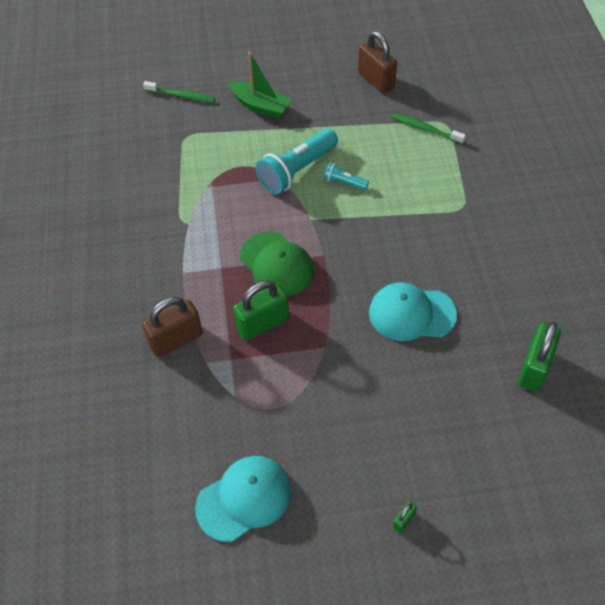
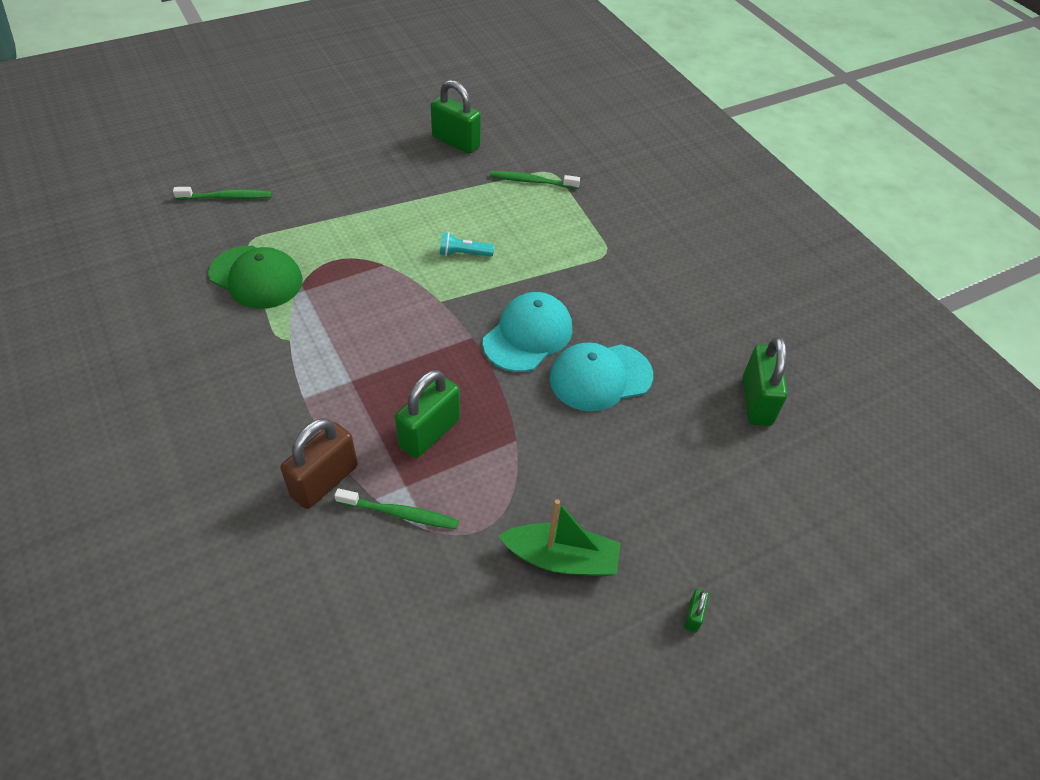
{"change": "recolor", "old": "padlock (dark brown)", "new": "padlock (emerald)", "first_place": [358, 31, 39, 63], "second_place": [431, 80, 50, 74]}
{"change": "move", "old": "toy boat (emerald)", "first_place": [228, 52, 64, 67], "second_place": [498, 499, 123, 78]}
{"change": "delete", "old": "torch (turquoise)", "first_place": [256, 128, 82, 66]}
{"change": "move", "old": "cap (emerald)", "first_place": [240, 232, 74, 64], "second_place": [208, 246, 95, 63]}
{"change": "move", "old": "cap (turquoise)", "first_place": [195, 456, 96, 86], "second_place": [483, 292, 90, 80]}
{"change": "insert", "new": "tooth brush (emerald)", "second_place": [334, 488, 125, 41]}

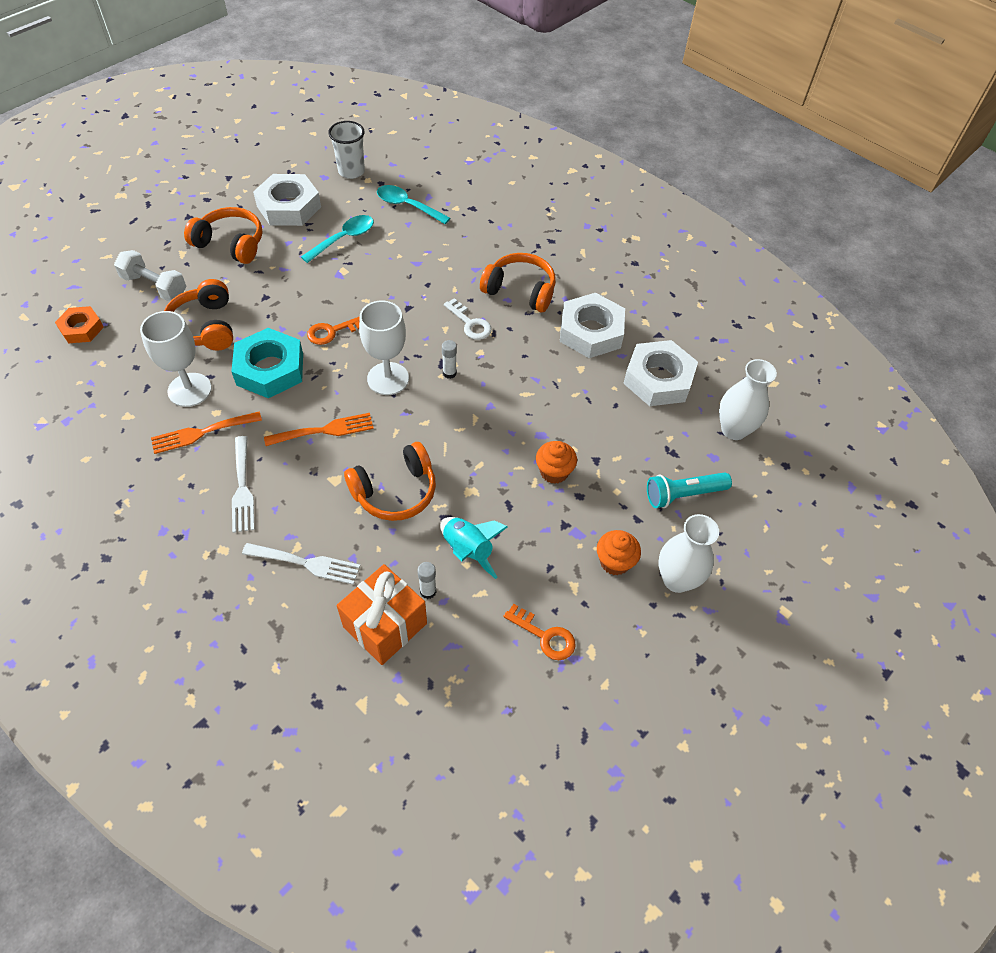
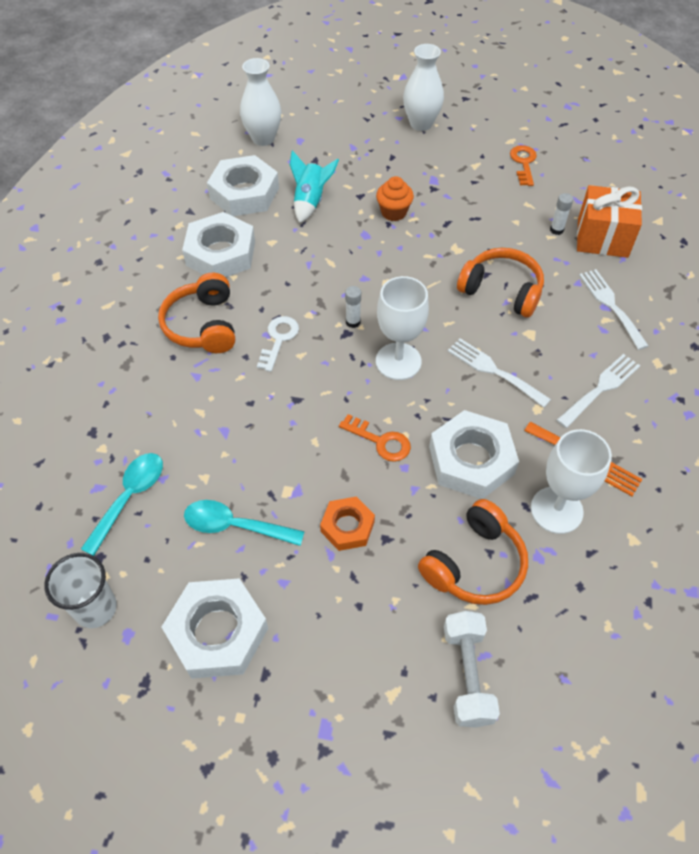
{"change": "rotate", "old": "spoon (turquoise)", "first_place": [377, 185, 73, 39], "second_place": [81, 453, 82, 103], "degrees": -150}
{"change": "delete", "old": "headphones (orange-coloured)", "first_place": [184, 207, 78, 57]}
{"change": "move", "old": "nut (orange-coloured)", "first_place": [55, 306, 49, 38], "second_place": [320, 497, 55, 54]}
{"change": "recolor", "old": "nut (turquoise)", "new": "nut (snow-white)", "first_place": [231, 328, 72, 70], "second_place": [429, 410, 90, 89]}
{"change": "recolor", "old": "fork (orange-coloured)", "new": "fork (snow-white)", "first_place": [264, 413, 110, 33], "second_place": [448, 338, 103, 69]}
{"change": "delete", "old": "torch (turquoise)", "first_place": [647, 472, 85, 36]}
{"change": "move", "old": "spaceship (turquoise)", "first_place": [440, 517, 68, 62], "second_place": [290, 150, 49, 73]}
{"change": "delete", "old": "cupcake (orange-coloured)", "first_place": [597, 530, 44, 45]}

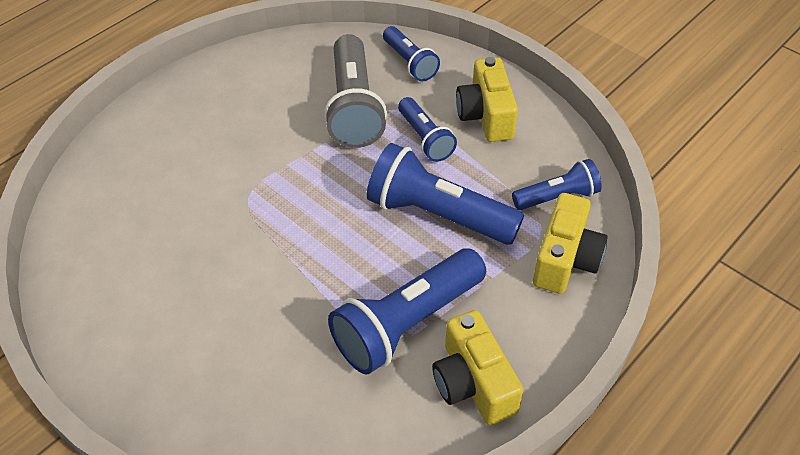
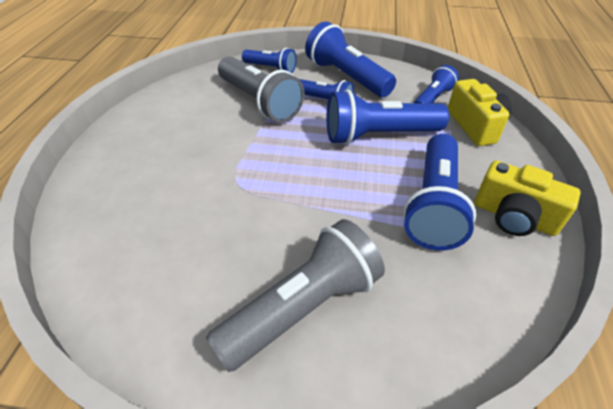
{"change": "replace", "old": "photo camera (golden)", "new": "torch (royal blue)", "first_place": [456, 57, 62, 85], "second_place": [305, 21, 91, 76]}
{"change": "insert", "new": "torch (gray)", "second_place": [206, 219, 179, 153]}

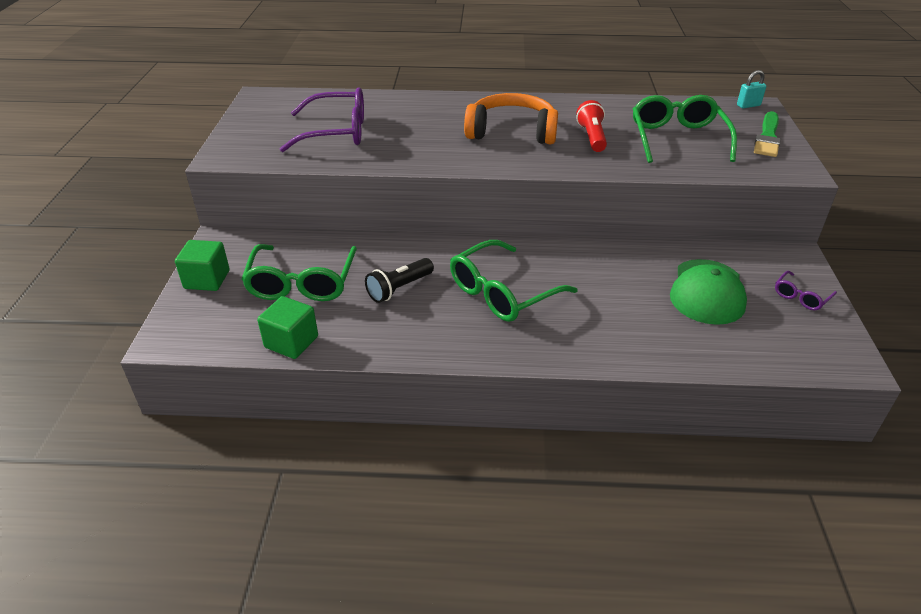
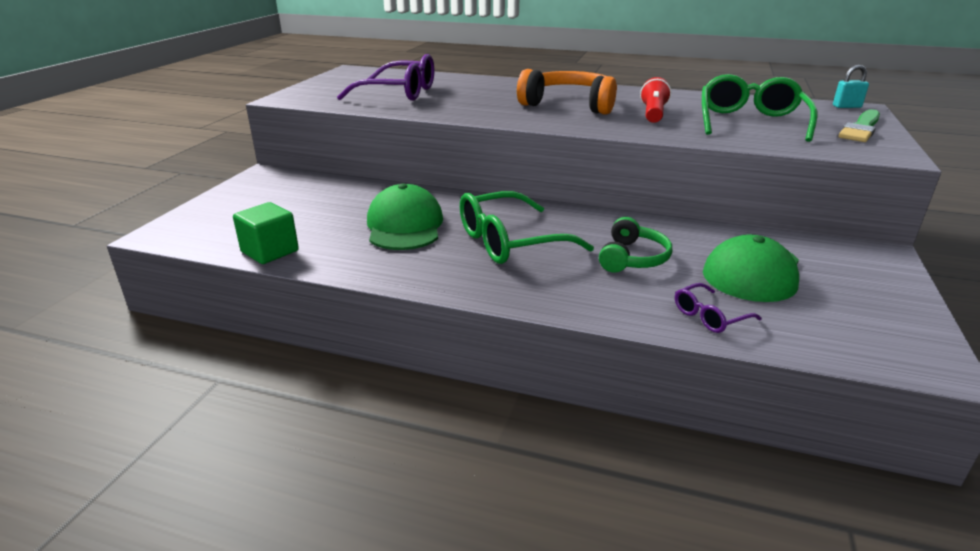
{"change": "delete", "old": "solid cube (emerald)", "first_place": [175, 240, 55, 51]}
{"change": "delete", "old": "eyeglasses (emerald)", "first_place": [241, 244, 116, 57]}
{"change": "replace", "old": "torch (black)", "new": "cap (emerald)", "first_place": [365, 258, 69, 45], "second_place": [367, 183, 76, 67]}
{"change": "move", "old": "eyeglasses (violet)", "first_place": [775, 271, 62, 39], "second_place": [675, 283, 87, 50]}
{"change": "insert", "new": "headphones (emerald)", "second_place": [599, 217, 73, 56]}

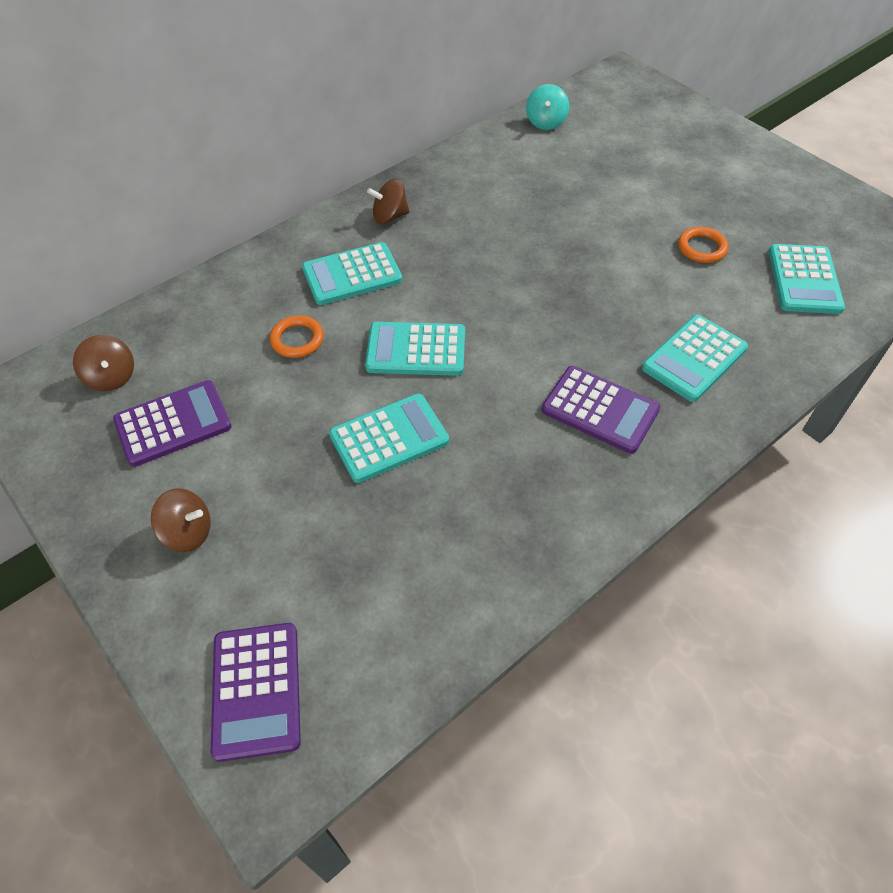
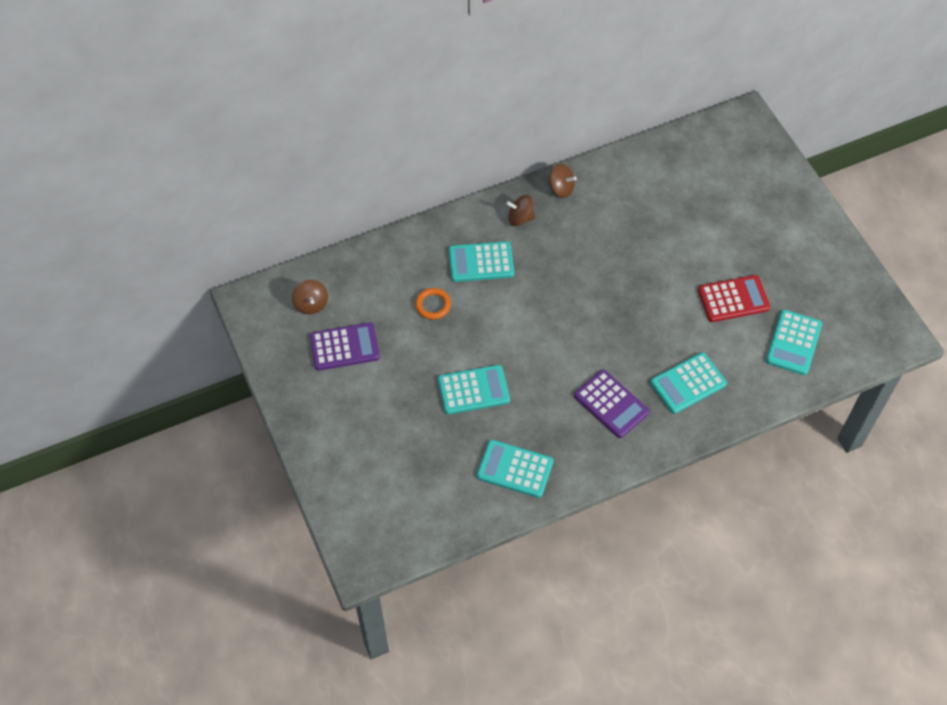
{"change": "delete", "old": "spinning top (turquoise)", "first_place": [526, 84, 43, 46]}
{"change": "replace", "old": "hoop (orange-coloured)", "new": "adding machine (scarlet)", "first_place": [678, 227, 51, 36], "second_place": [698, 275, 72, 47]}
{"change": "move", "old": "adding machine (turquoise)", "first_place": [365, 322, 100, 54], "second_place": [477, 440, 76, 58]}
{"change": "move", "old": "spinning top (dark brown)", "first_place": [151, 488, 60, 64], "second_place": [548, 164, 29, 34]}
{"change": "delete", "old": "adding machine (violet)", "first_place": [210, 623, 91, 139]}

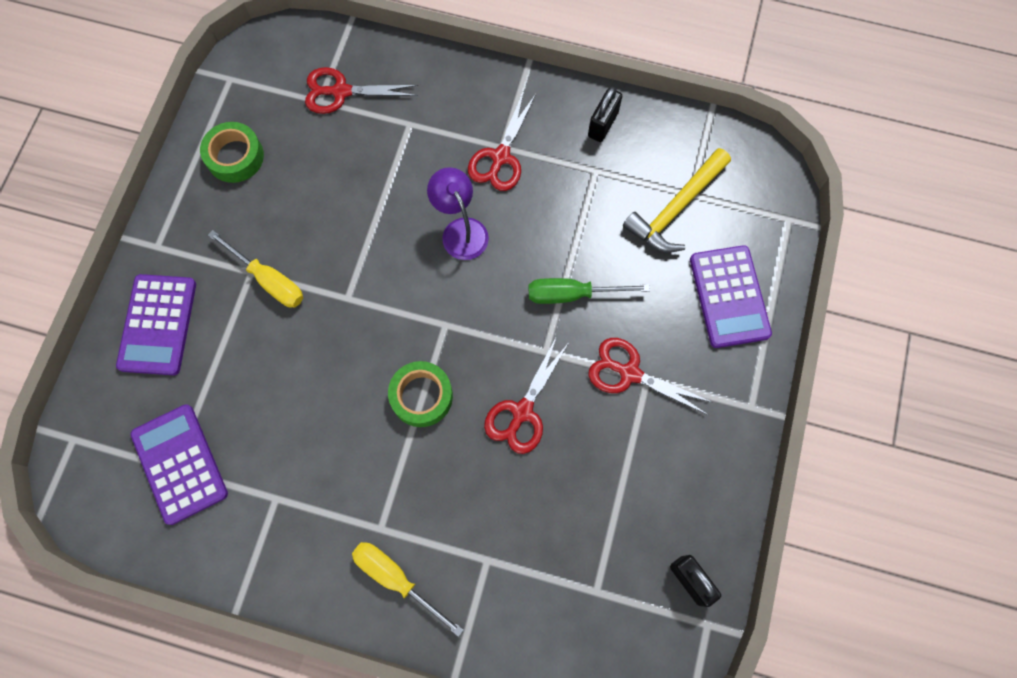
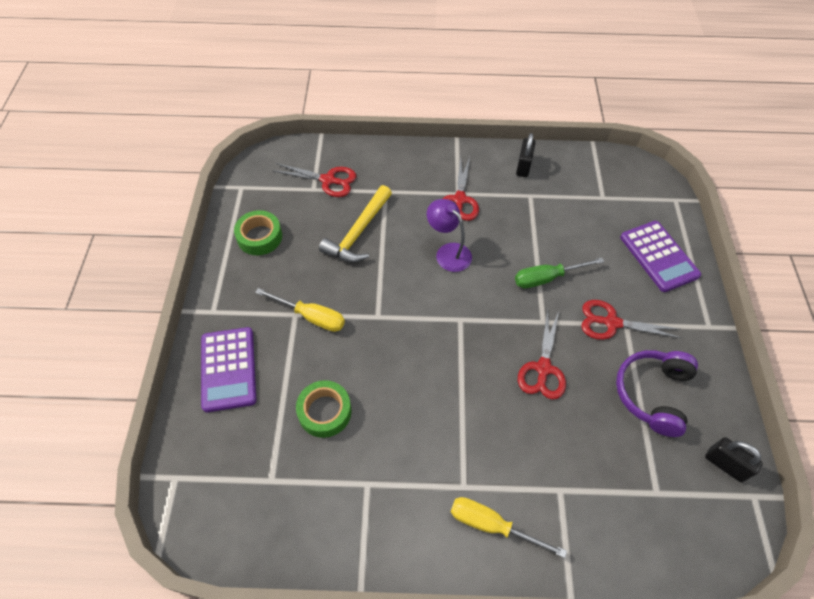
{"change": "rotate", "old": "pair of scissors (scarlet)", "first_place": [305, 67, 113, 47], "second_place": [272, 163, 84, 34], "degrees": -150}
{"change": "move", "old": "carpenter's hammer (golden)", "first_place": [623, 148, 108, 105], "second_place": [319, 185, 73, 77]}
{"change": "move", "old": "sticky tape (emerald)", "first_place": [388, 361, 65, 66], "second_place": [296, 380, 56, 58]}
{"change": "delete", "old": "adding machine (violet)", "first_place": [130, 404, 98, 121]}
{"change": "insert", "new": "headphones (violet)", "second_place": [616, 350, 82, 87]}

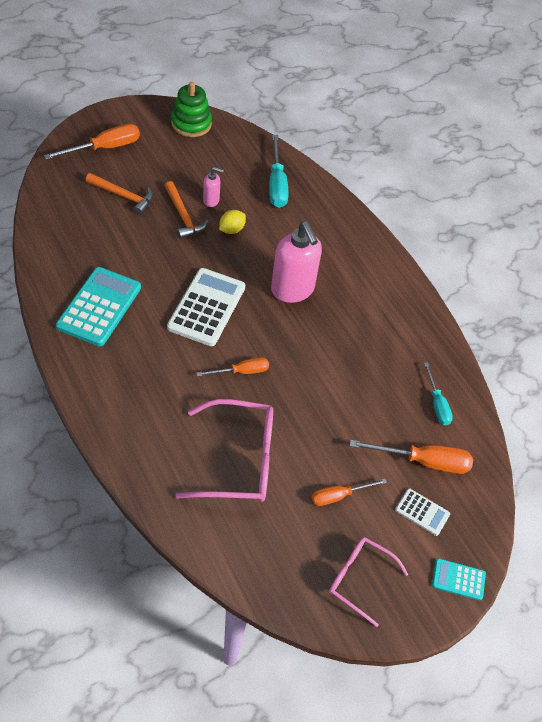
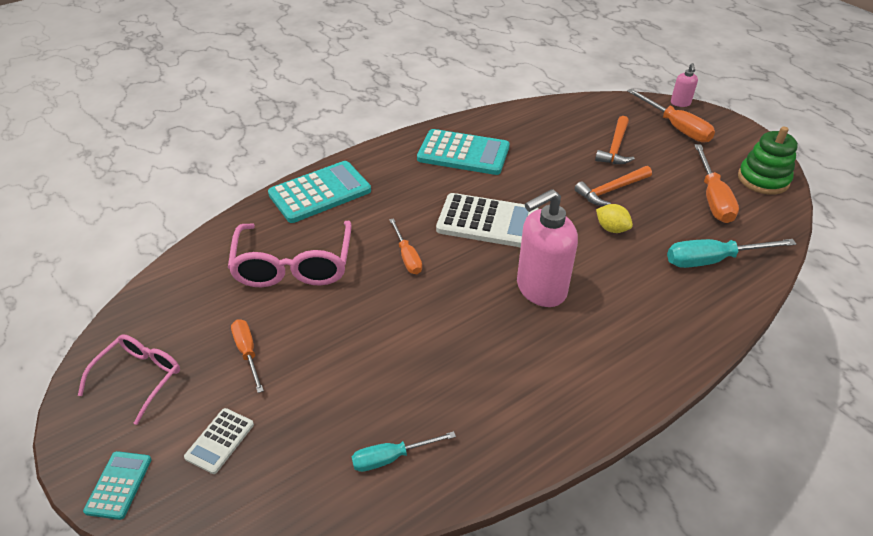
{"change": "move", "old": "pump bottle (rose-pink)", "first_place": [203, 167, 21, 40], "second_place": [671, 63, 27, 44]}
{"change": "move", "old": "flat screwdriver (orange-coloured)", "first_place": [350, 440, 123, 34], "second_place": [694, 144, 45, 79]}
{"change": "insert", "new": "adding machine (turquoise)", "second_place": [268, 161, 103, 62]}

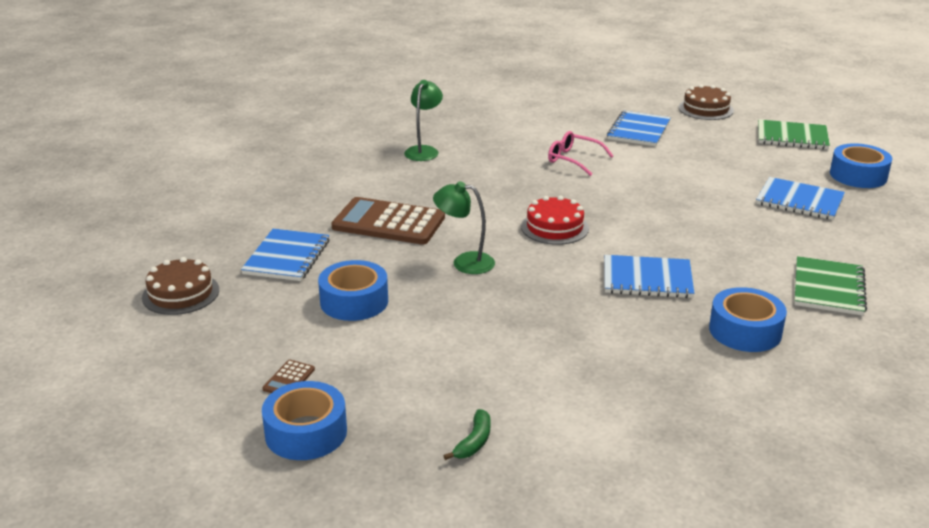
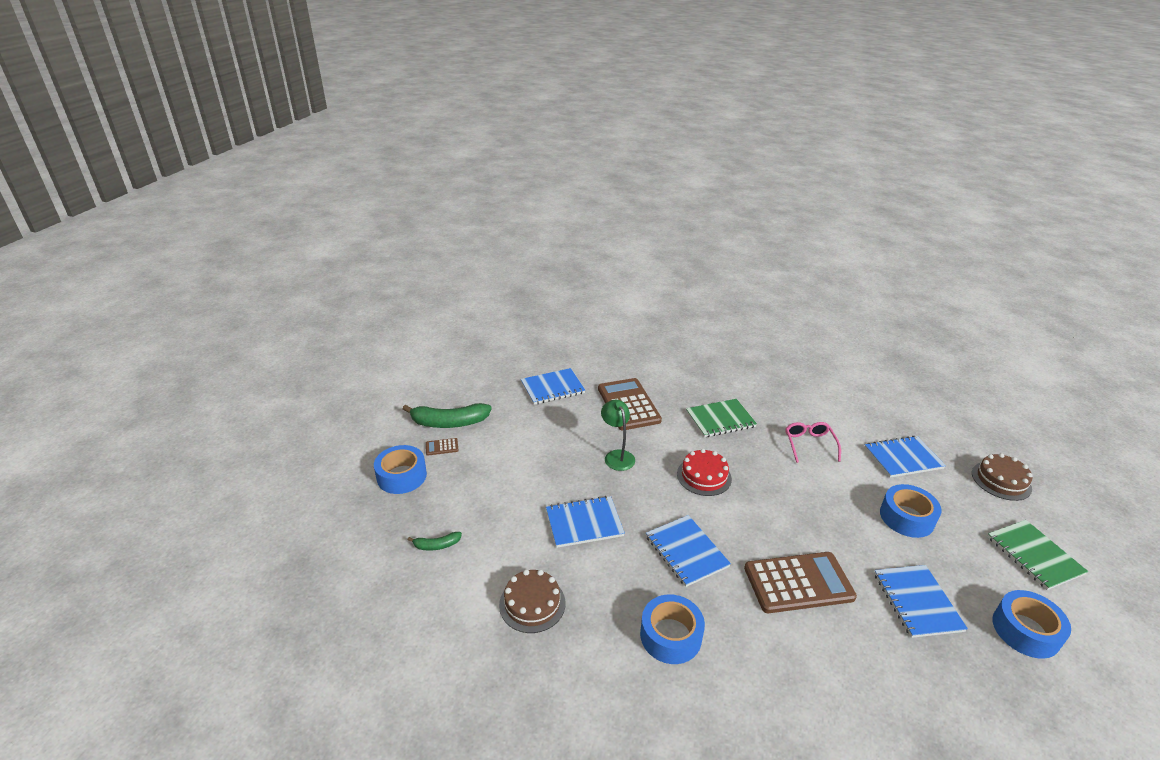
{"change": "delete", "old": "lamp (emerald)", "first_place": [404, 80, 39, 81]}
{"change": "move", "old": "exercise book (emerald)", "first_place": [794, 256, 73, 60], "second_place": [686, 399, 71, 38]}
{"change": "move", "old": "cake (dark brown)", "first_place": [142, 257, 77, 58], "second_place": [499, 570, 66, 63]}
{"change": "move", "old": "sticky tape (royal blue)", "first_place": [318, 260, 70, 61], "second_place": [880, 484, 62, 54]}
{"change": "insert", "new": "banana (emerald)", "second_place": [403, 403, 89, 25]}
{"change": "insert", "new": "exercise book (royal blue)", "second_place": [546, 496, 79, 52]}
{"change": "insert", "new": "adding machine (dark brown)", "second_place": [744, 552, 113, 61]}

